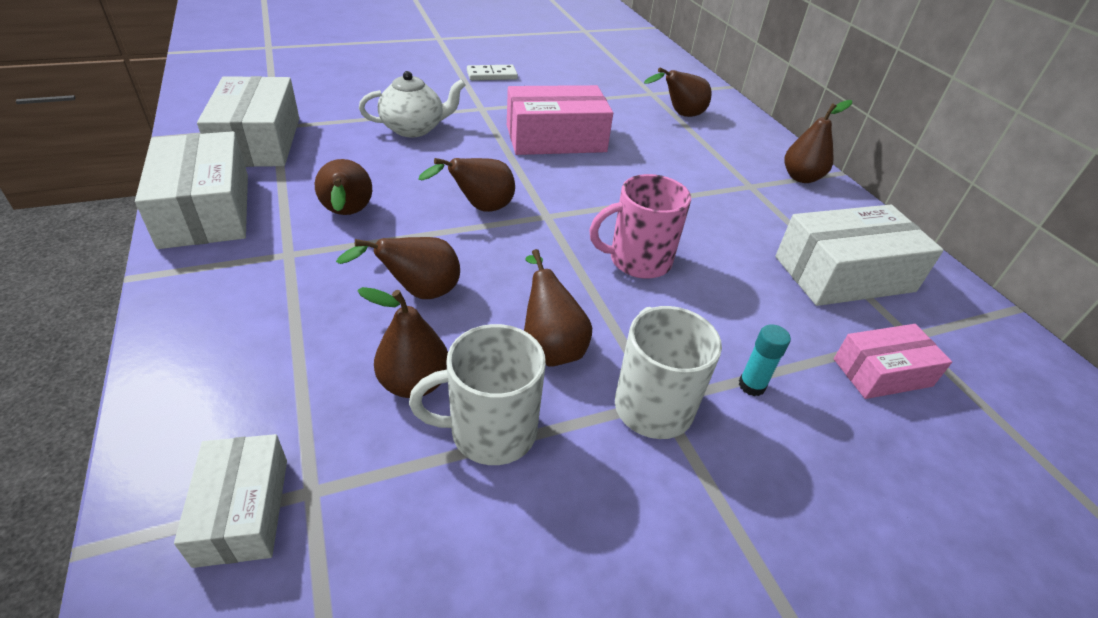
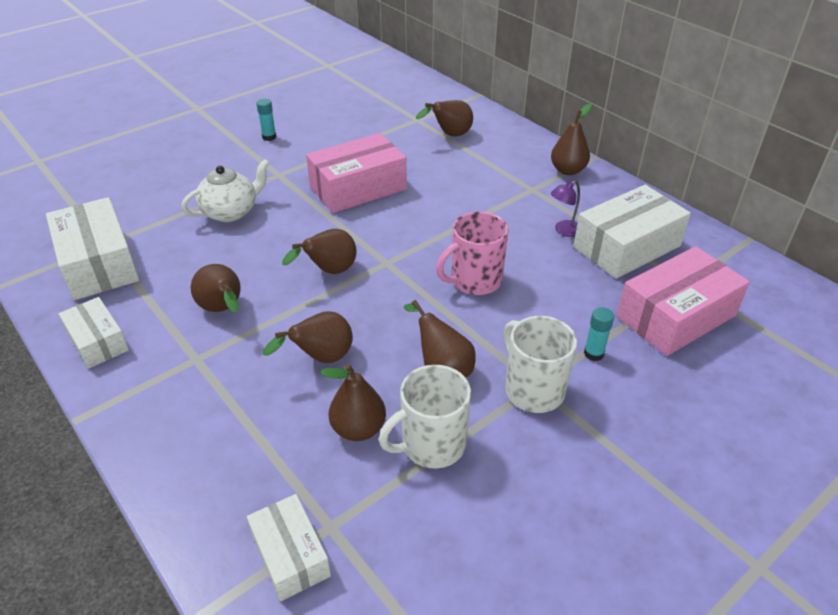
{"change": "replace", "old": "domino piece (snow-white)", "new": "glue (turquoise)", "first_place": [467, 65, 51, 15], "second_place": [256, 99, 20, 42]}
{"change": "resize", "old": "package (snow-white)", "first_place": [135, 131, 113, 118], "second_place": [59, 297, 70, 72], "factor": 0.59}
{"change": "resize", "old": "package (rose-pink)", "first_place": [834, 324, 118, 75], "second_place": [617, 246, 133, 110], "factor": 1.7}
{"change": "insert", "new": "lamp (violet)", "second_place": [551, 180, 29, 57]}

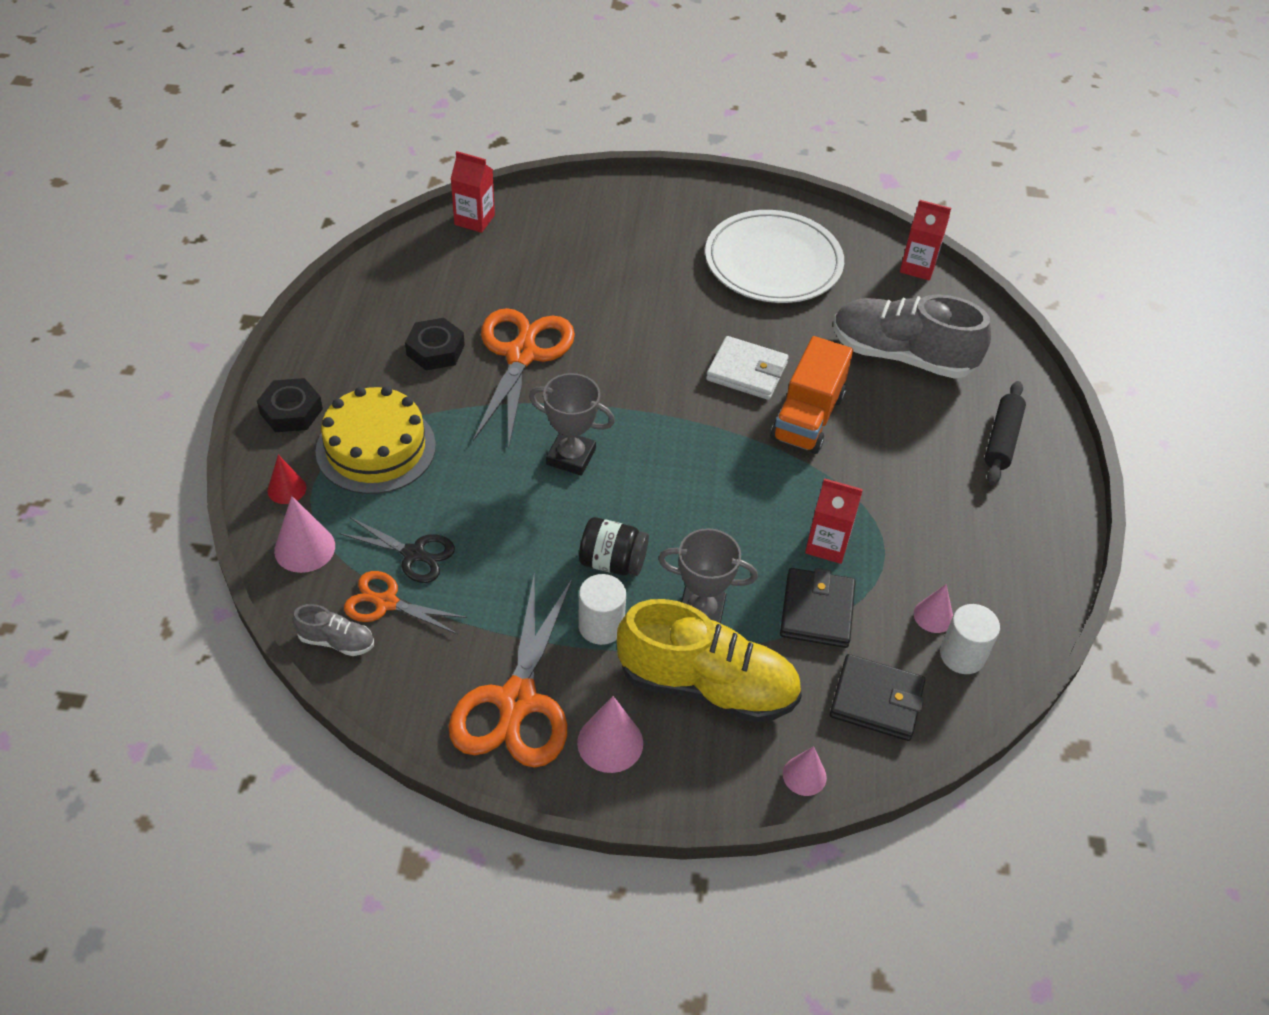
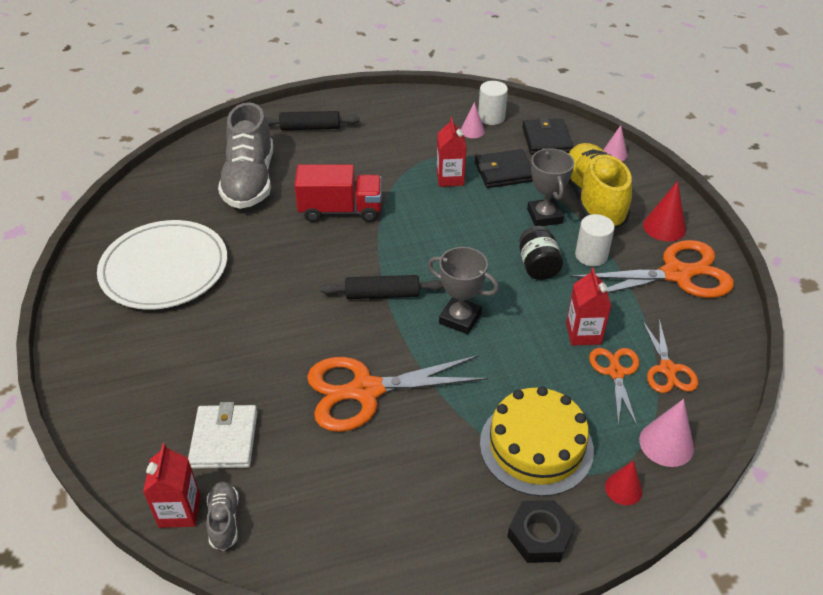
{"change": "move", "old": "carton (scarlet)", "first_place": [900, 200, 51, 80], "second_place": [566, 268, 45, 77]}
{"change": "delete", "old": "nut (black)", "first_place": [405, 318, 60, 52]}
{"change": "move", "old": "billfold (snow-white)", "first_place": [706, 336, 83, 64], "second_place": [188, 402, 70, 67]}
{"change": "recolor", "old": "lorry (orange-coloured)", "new": "lorry (scarlet)", "first_place": [771, 336, 82, 118], "second_place": [294, 164, 88, 58]}
{"change": "rotate", "old": "prize cup (gray)", "first_place": [529, 373, 86, 103], "second_place": [428, 247, 71, 87], "degrees": -60}
{"change": "recolor", "old": "pair of scissors (black)", "new": "pair of scissors (orange-coloured)", "first_place": [339, 517, 116, 66], "second_place": [589, 348, 50, 78]}
{"change": "move", "old": "shoe (gray)", "first_place": [292, 604, 82, 52], "second_place": [206, 482, 33, 69]}
{"change": "recolor", "old": "cone shape (rose-pink)", "new": "cone shape (scarlet)", "first_place": [577, 696, 66, 77], "second_place": [643, 181, 43, 61]}
{"change": "insert", "new": "rolling pin (black)", "second_place": [321, 275, 123, 24]}

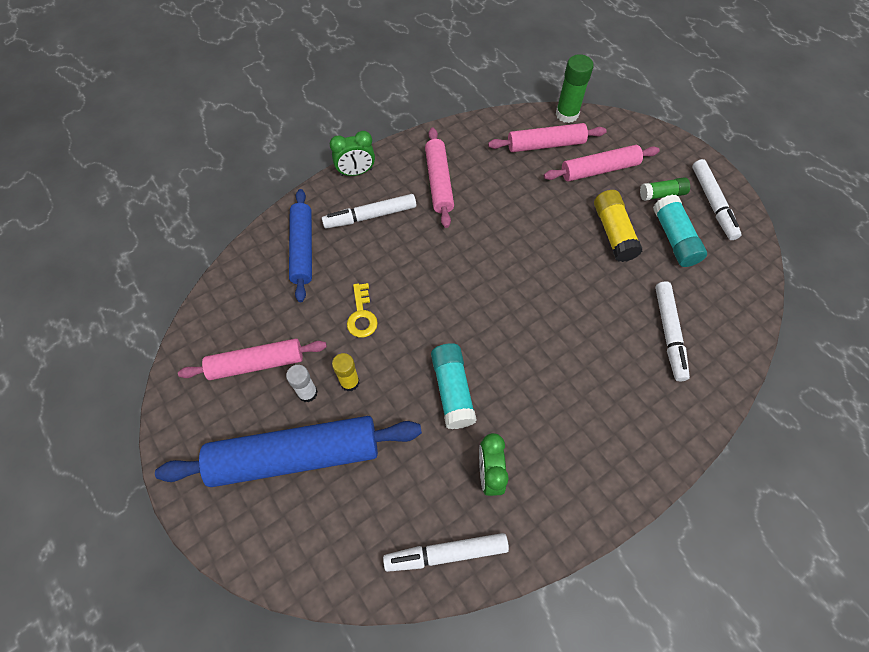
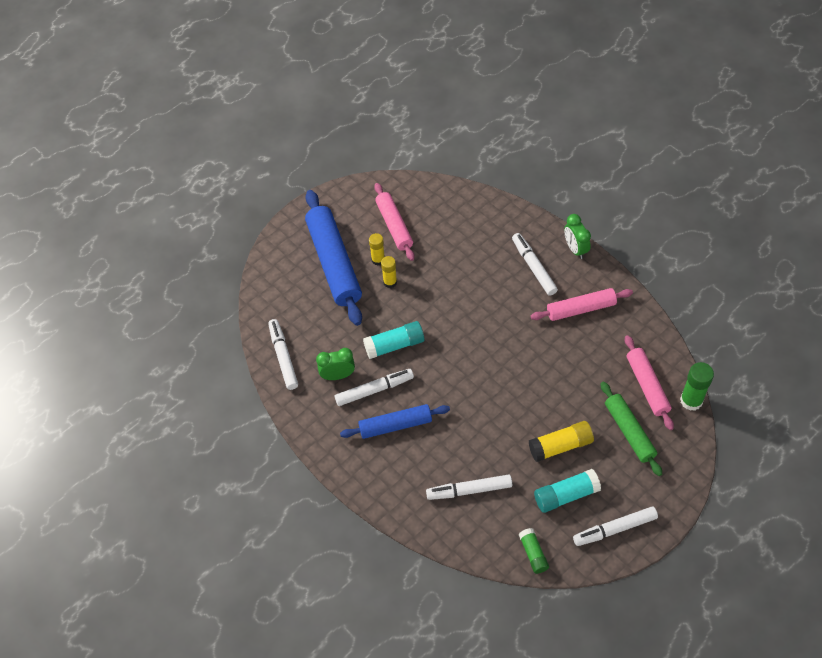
{"change": "recolor", "old": "rolling pin (rose-pink)", "new": "rolling pin (emerald)", "first_place": [544, 145, 116, 37], "second_place": [601, 382, 61, 94]}
{"change": "move", "old": "glue (emerald)", "first_place": [640, 177, 50, 24], "second_place": [519, 528, 30, 46]}
{"change": "move", "old": "rolling pin (royal blue)", "first_place": [289, 189, 23, 113], "second_place": [340, 404, 110, 35]}
{"change": "delete", "old": "latchkey (golden)", "first_place": [347, 283, 31, 54]}
{"change": "recolor", "old": "glue (snow-white)", "new": "glue (golden)", "first_place": [286, 365, 32, 37], "second_place": [369, 233, 16, 33]}
{"change": "insert", "new": "marker (snow-white)", "second_place": [335, 369, 79, 37]}

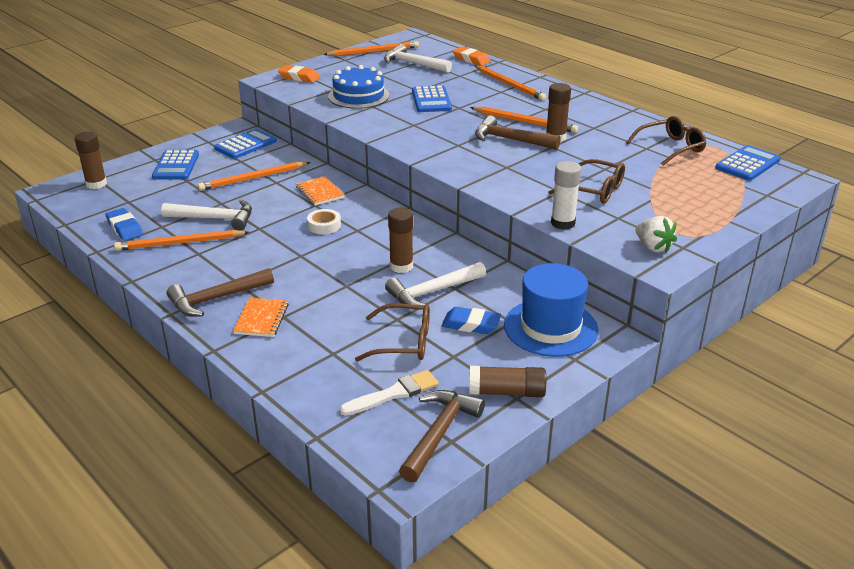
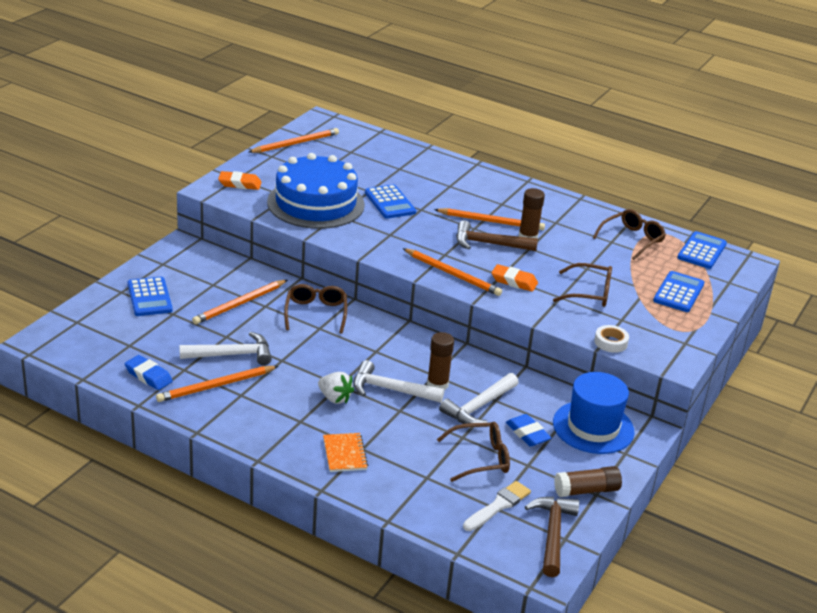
{"change": "move", "old": "carpenter's hammer (snow-white)", "first_place": [384, 44, 68, 29], "second_place": [353, 360, 91, 43]}
{"change": "move", "old": "gum eraser (orange-coloured)", "first_place": [453, 47, 38, 19], "second_place": [491, 264, 47, 28]}
{"change": "resize", "old": "cake (royal blue)", "first_place": [328, 65, 61, 44], "second_place": [267, 153, 98, 76], "factor": 1.55}
{"change": "move", "old": "lead pencil (orange-coloured)", "first_place": [474, 65, 72, 36], "second_place": [403, 248, 99, 48]}
{"change": "move", "old": "adding machine (royal blue)", "first_place": [214, 129, 63, 30], "second_place": [653, 271, 51, 41]}
{"change": "delete", "old": "glue (dark brown)", "first_place": [75, 132, 32, 57]}
{"change": "delete", "old": "glue (snow-white)", "first_place": [551, 161, 30, 69]}
{"change": "replace", "old": "exercise book (orange-coloured)", "new": "eyeglasses (dark brown)", "first_place": [296, 176, 49, 30], "second_place": [284, 284, 63, 50]}
{"change": "move", "old": "sticky tape (snow-white)", "first_place": [307, 209, 34, 25], "second_place": [594, 325, 35, 28]}
{"change": "move", "old": "toy strawberry (snow-white)", "first_place": [636, 216, 41, 37], "second_place": [318, 372, 36, 32]}
{"change": "delete", "old": "carpenter's hammer (dark brown)", "first_place": [167, 268, 107, 49]}
{"change": "rotate", "old": "gum eraser (royal blue)", "first_place": [442, 307, 59, 27], "second_place": [506, 414, 45, 33], "degrees": 60}

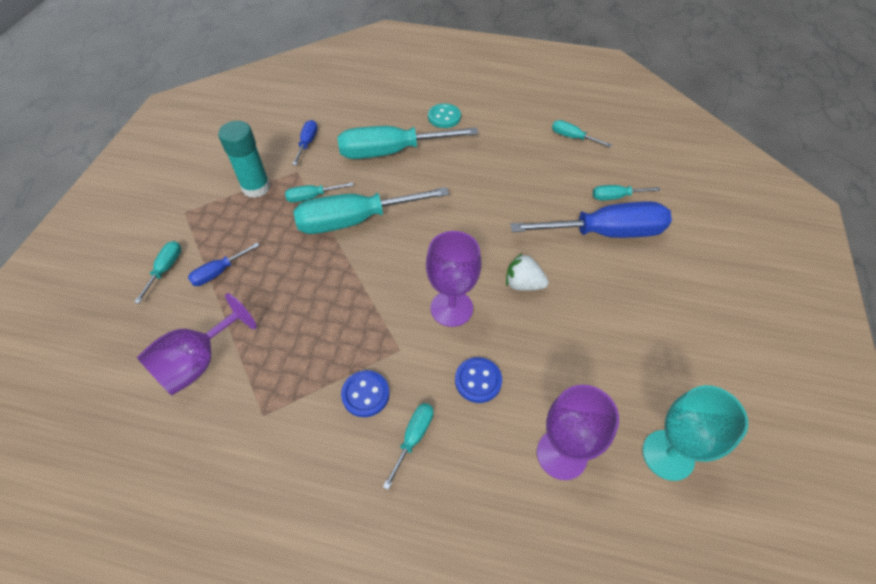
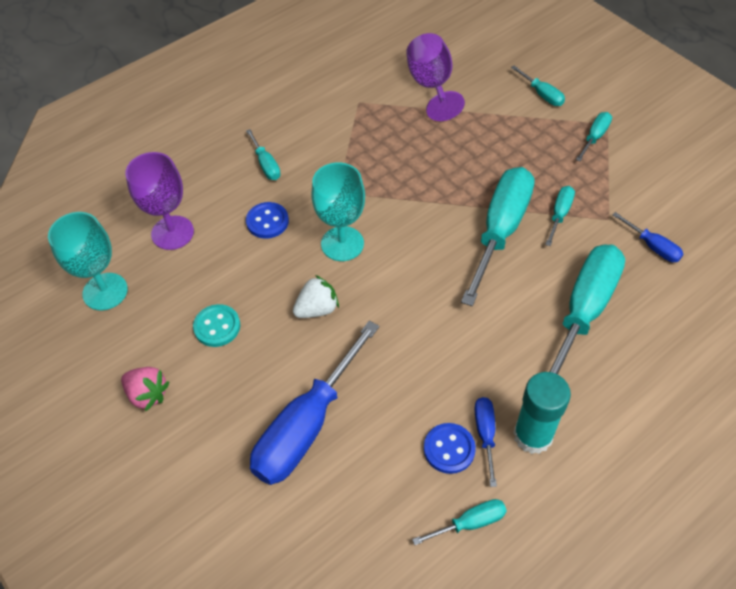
{"change": "move", "old": "button (turquoise)", "first_place": [428, 103, 33, 25], "second_place": [193, 304, 47, 43]}
{"change": "move", "old": "glue (turquoise)", "first_place": [218, 121, 53, 77], "second_place": [513, 372, 58, 82]}
{"change": "move", "old": "flat screwdriver (turquoise)", "first_place": [593, 185, 67, 15], "second_place": [576, 112, 36, 49]}
{"change": "recolor", "old": "wine glass (violet)", "new": "wine glass (turquoise)", "first_place": [426, 231, 55, 96], "second_place": [311, 162, 54, 99]}
{"change": "move", "old": "flat screwdriver (royal blue)", "first_place": [188, 243, 72, 43], "second_place": [474, 397, 23, 90]}
{"change": "move", "old": "button (royal blue)", "first_place": [341, 370, 48, 47], "second_place": [424, 423, 52, 51]}
{"change": "insert", "new": "toy strawberry (rose-pink)", "second_place": [121, 367, 49, 44]}

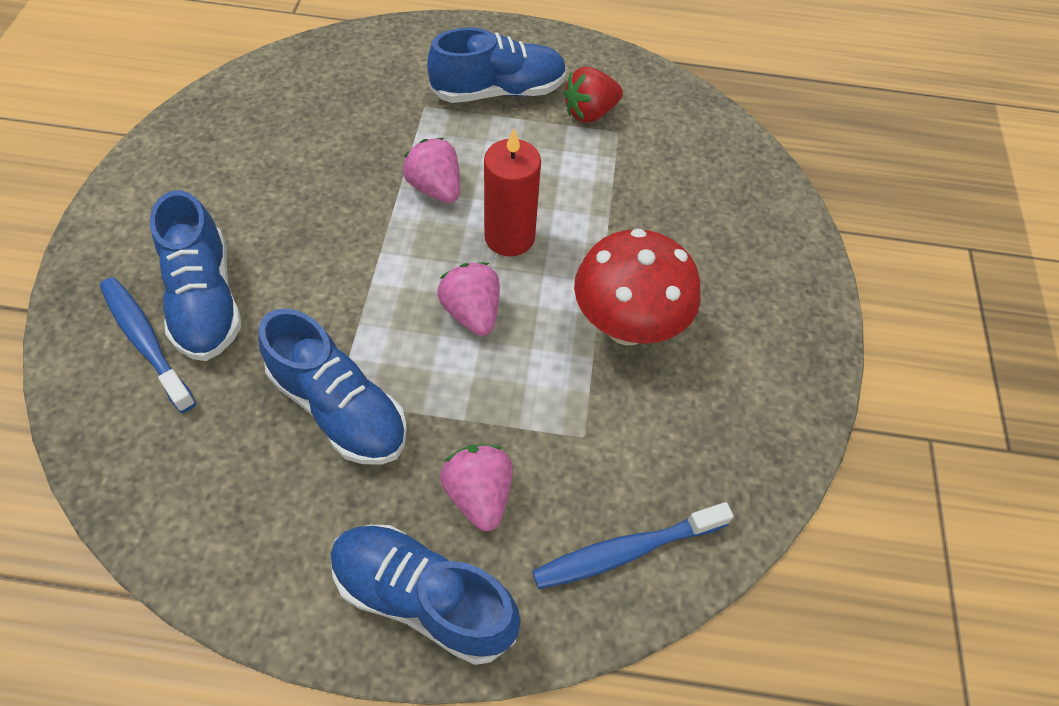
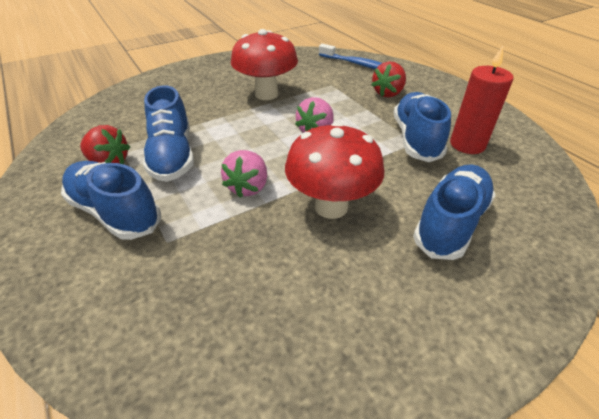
{"change": "move", "old": "candle (scarlet)", "first_place": [484, 129, 57, 127], "second_place": [450, 46, 64, 108]}
{"change": "delete", "old": "tooth brush (royal blue)", "first_place": [100, 277, 96, 136]}
{"change": "recolor", "old": "toy strawberry (rose-pink)", "new": "toy strawberry (scarlet)", "first_place": [440, 444, 73, 87], "second_place": [372, 62, 34, 36]}
{"change": "move", "old": "shoe (royal blue)", "first_place": [330, 525, 191, 140], "second_place": [143, 85, 51, 97]}
{"change": "insert", "new": "mushroom (scarlet)", "second_place": [285, 122, 100, 97]}

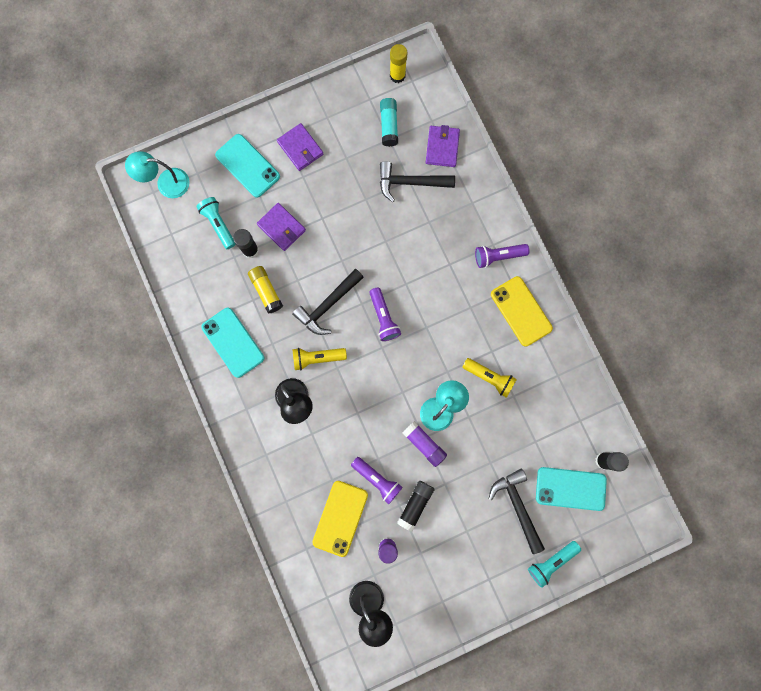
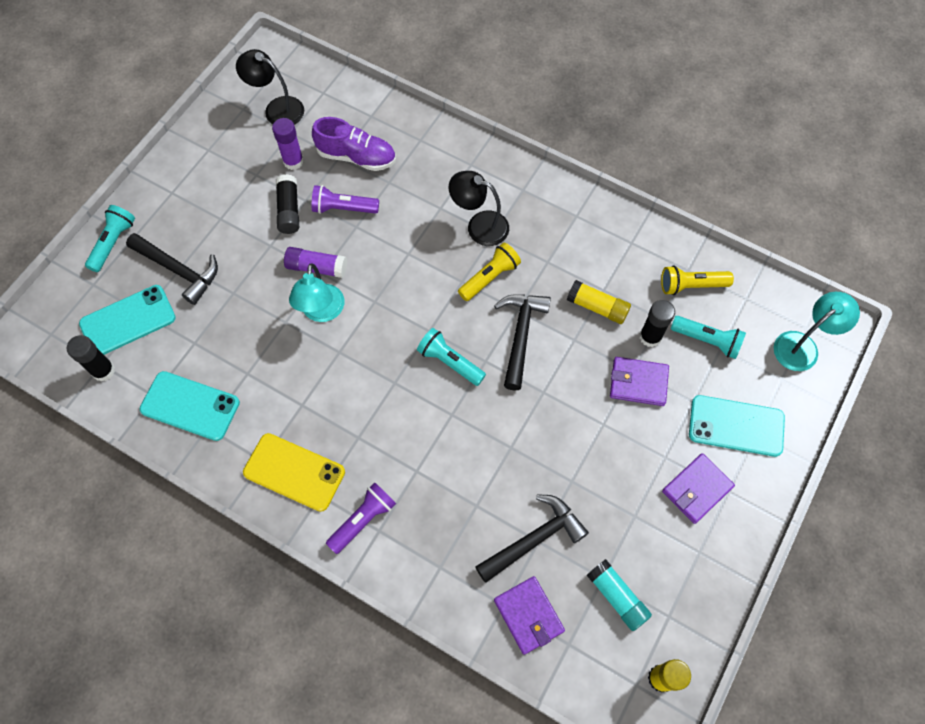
{"change": "rotate", "old": "billfold (violet)", "first_place": [277, 123, 46, 48], "second_place": [662, 453, 73, 71], "degrees": -60}
{"change": "recolor", "old": "torch (violet)", "new": "torch (turquoise)", "first_place": [369, 287, 32, 54], "second_place": [417, 328, 69, 58]}
{"change": "move", "old": "phone (turquoise)", "first_place": [201, 308, 63, 70], "second_place": [139, 371, 101, 70]}
{"change": "move", "old": "torch (golden)", "first_place": [463, 358, 54, 40], "second_place": [661, 266, 73, 29]}
{"change": "replace", "old": "phone (golden)", "new": "shoe (violet)", "first_place": [312, 481, 56, 76], "second_place": [312, 117, 84, 54]}

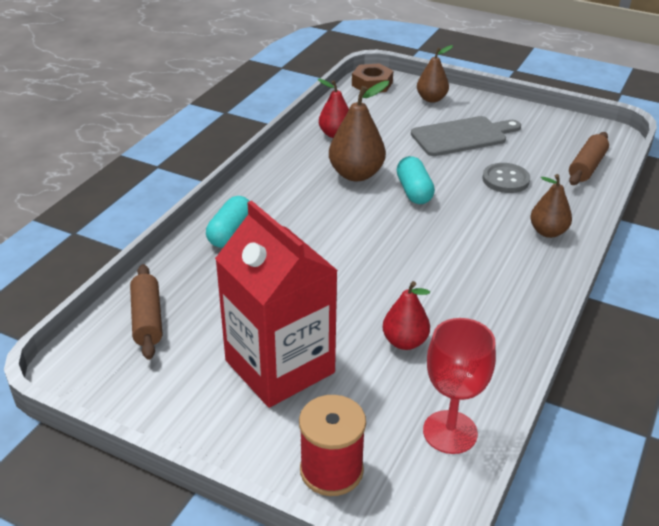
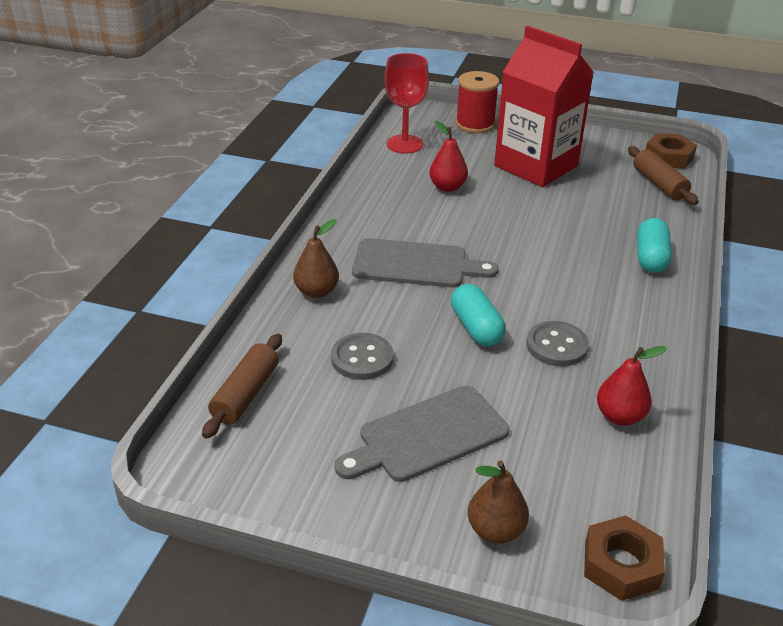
{"change": "replace", "old": "toy pear (dark brown)", "new": "button (gray)", "first_place": [329, 81, 60, 100], "second_place": [526, 321, 63, 46]}
{"change": "insert", "new": "nut (dark brown)", "second_place": [646, 133, 51, 36]}
{"change": "insert", "new": "chopping board (gray)", "second_place": [352, 238, 146, 50]}

